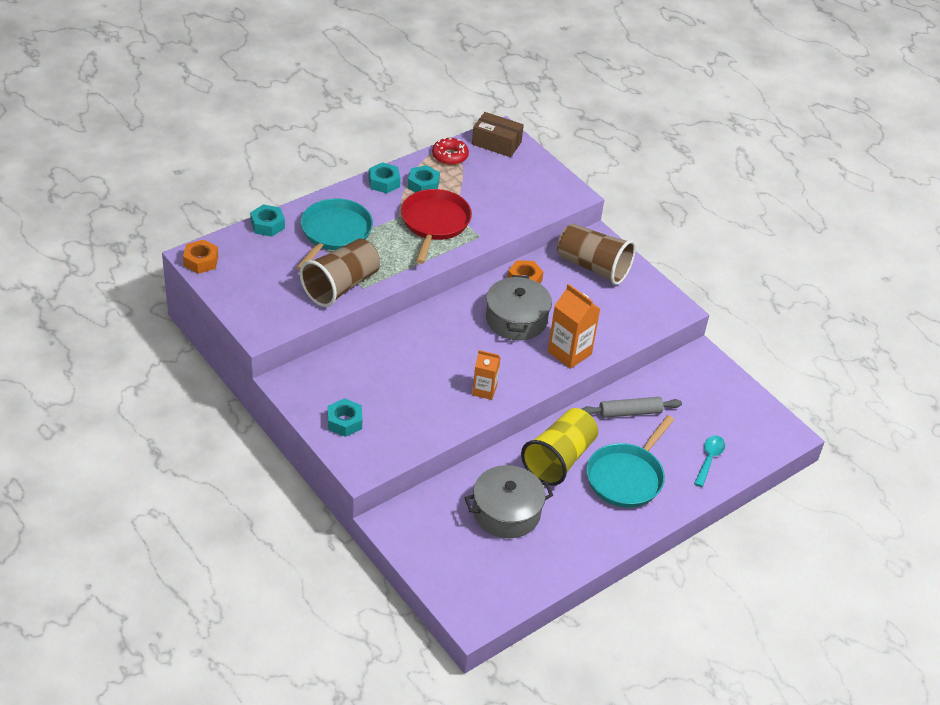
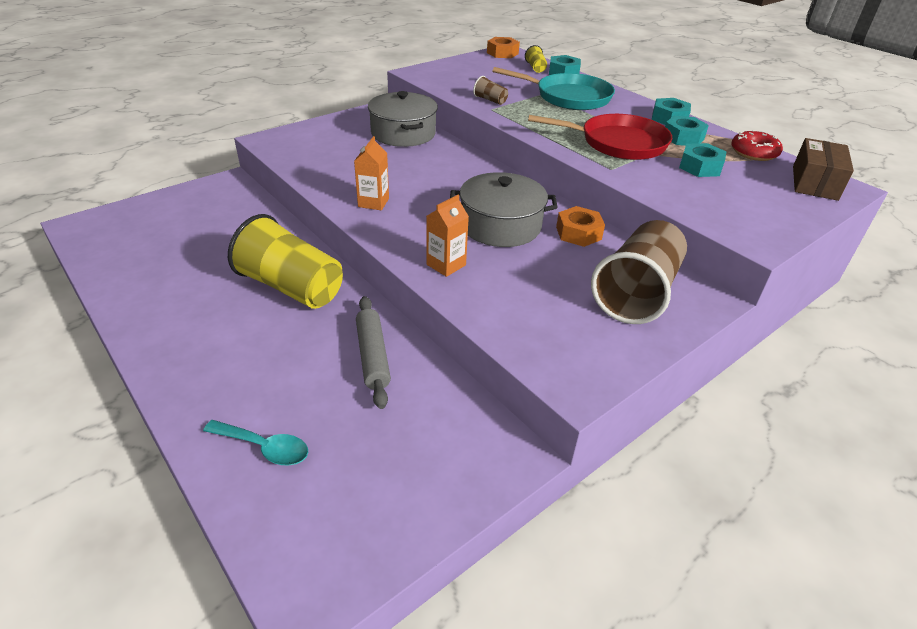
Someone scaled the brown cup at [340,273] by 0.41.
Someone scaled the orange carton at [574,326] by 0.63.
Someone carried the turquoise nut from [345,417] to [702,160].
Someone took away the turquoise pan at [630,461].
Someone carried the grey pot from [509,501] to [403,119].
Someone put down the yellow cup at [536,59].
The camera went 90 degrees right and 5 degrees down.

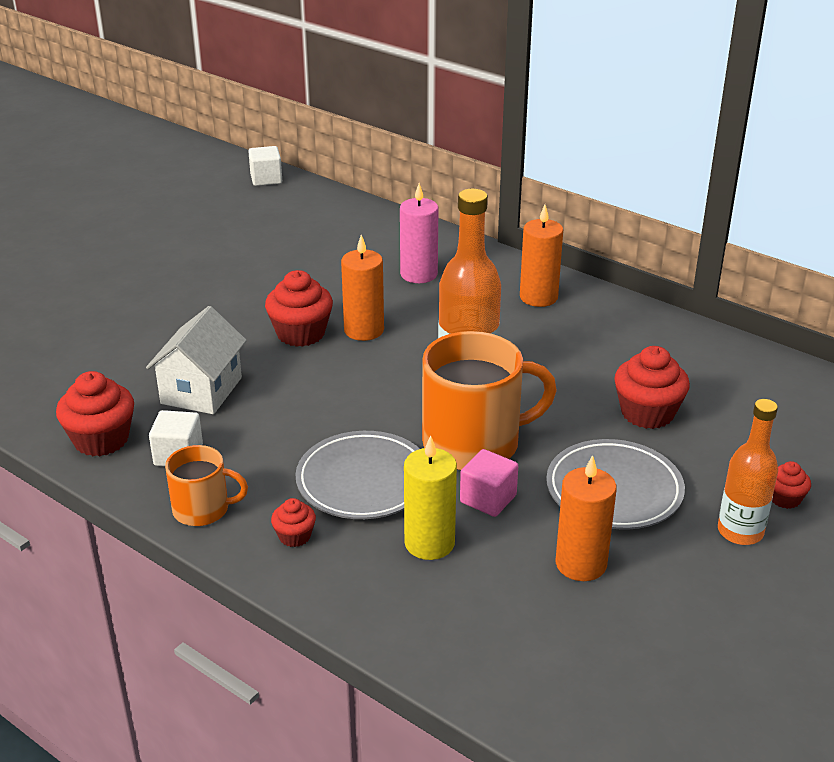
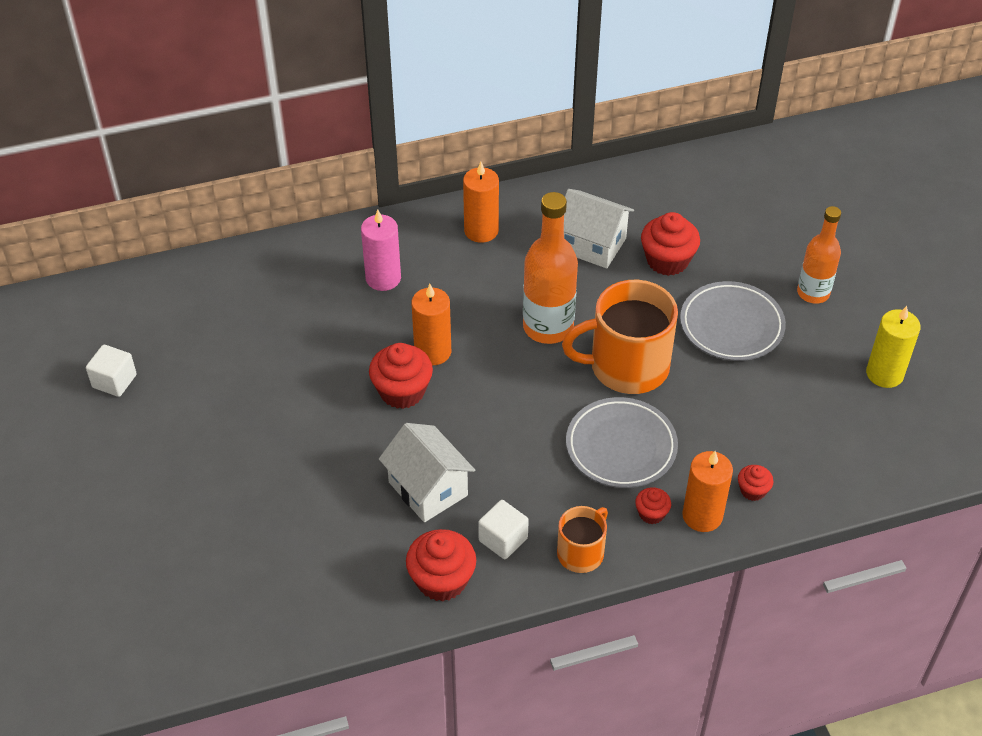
Someone carried the white cube from [265,166] to [111,371].
Someone rotated the orange mug at [489,400] by 120 degrees counterclockwise.
Someone carried the yellow candle from [430,497] to [893,347].
Someone took away the pink cube at [489,483].
Someone carried the orange candle from [586,518] to [707,491].
Someone carried the red cupcake from [791,485] to [756,483].
Someone put down the white house at [599,229].
The camera went 55 degrees left and 15 degrees up.

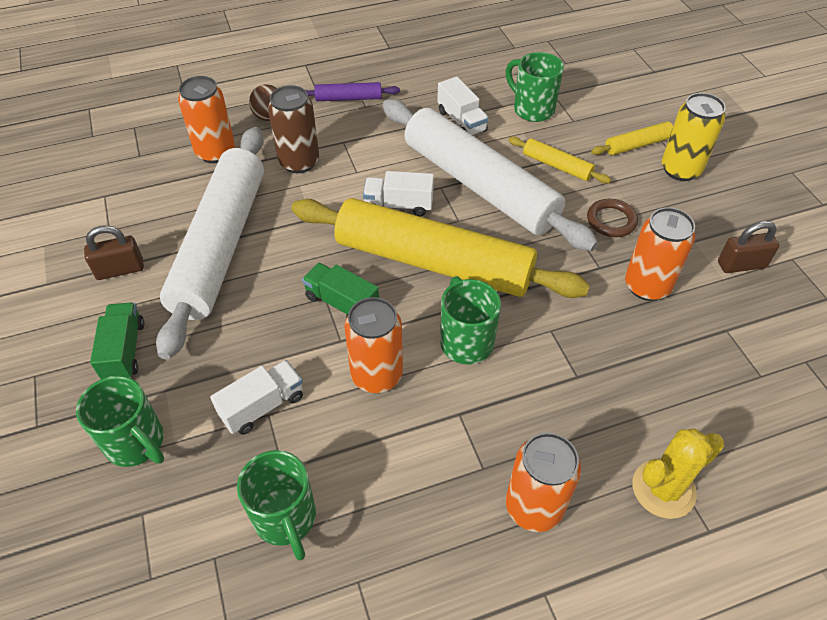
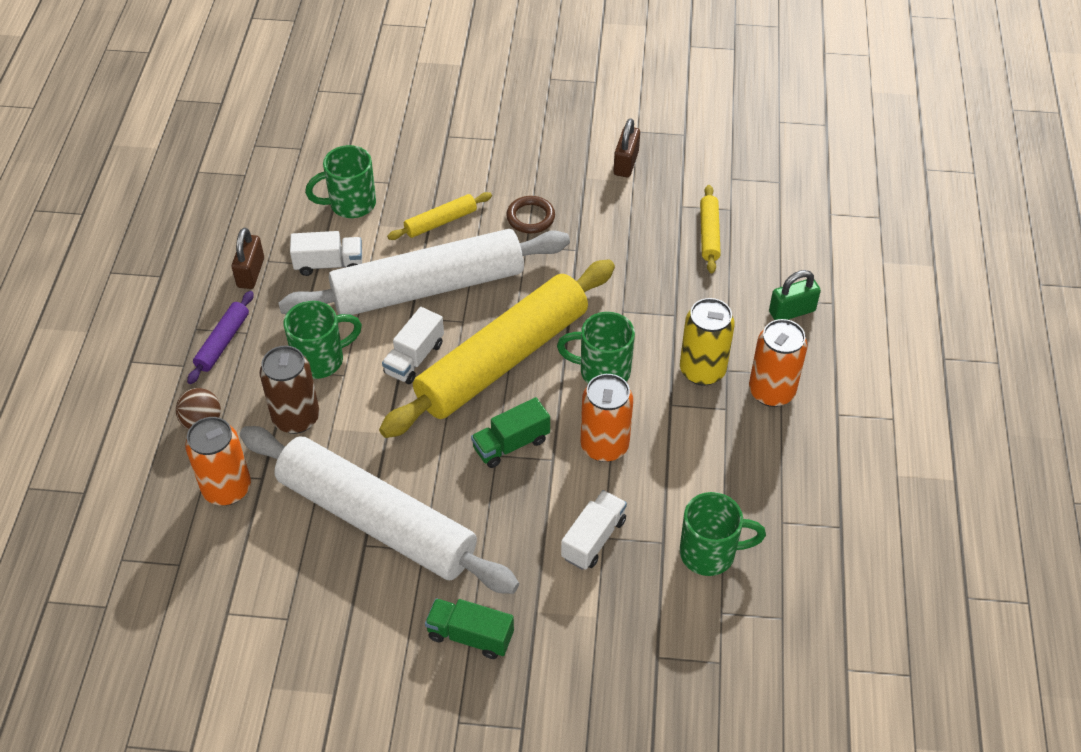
Someone carried the yellow can from [694,137] to [707,342].
Someone carried the yellow rolling pin from [632,138] to [710,229].
Someone took away the orange can at [660,254].
Someone carried the brown padlock from [114,252] to [248,258].
Someone rotated the white truck at [256,397] by 45 degrees clockwise.
Someone carried the green mug from [120,421] to [323,340].
Someone swapped the yellow cactus at [678,474] for the green padlock at [795,295].
The camera went 65 degrees left and 0 degrees up.

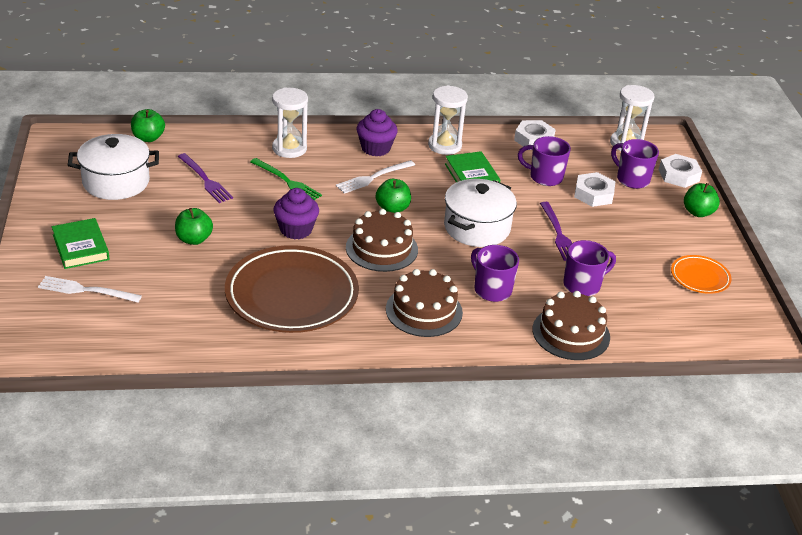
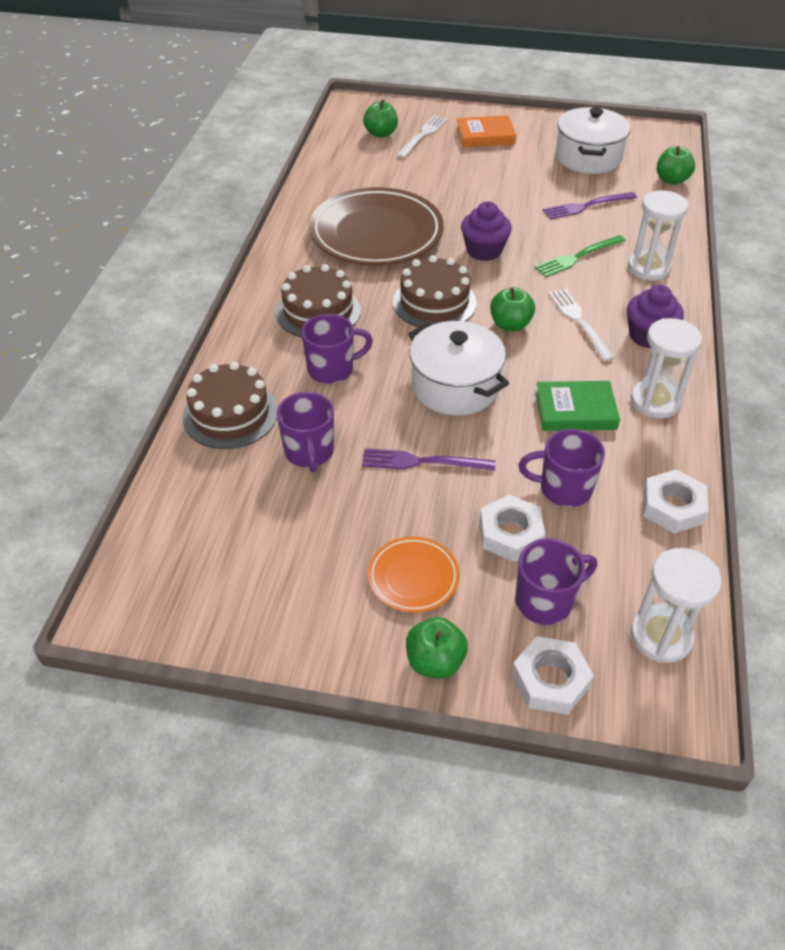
Someone rotated the purple mug at [544,161] by 120 degrees counterclockwise.
Someone carried the green apple from [194,226] to [380,119].
Someone repainted the green book at [81,243], which became the orange book at [486,131].
Someone carried the orange plate from [701,274] to [414,574].
The camera went 110 degrees right and 10 degrees up.

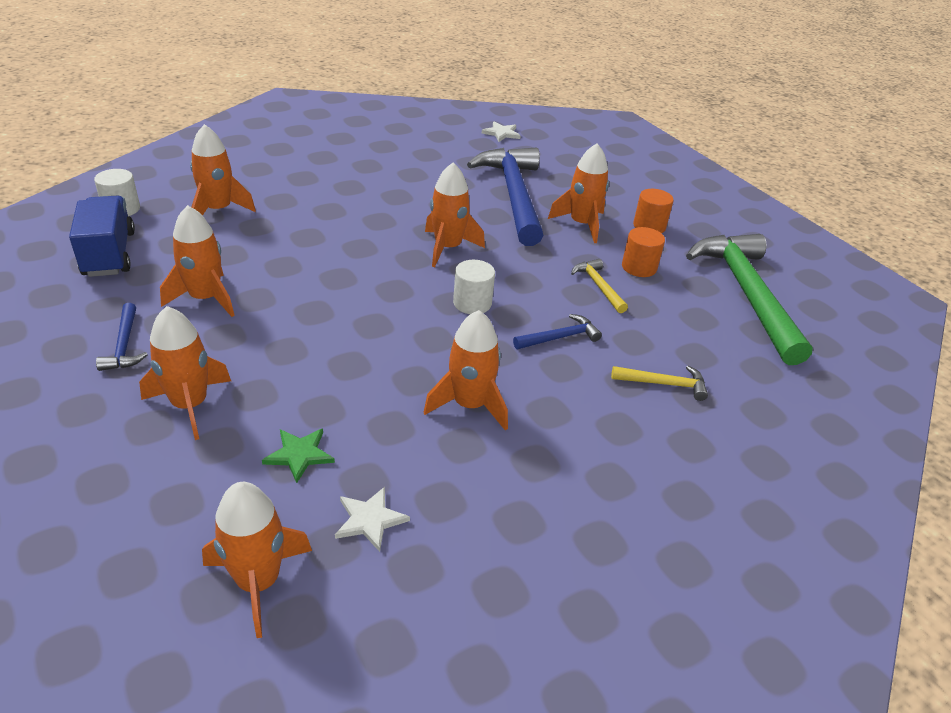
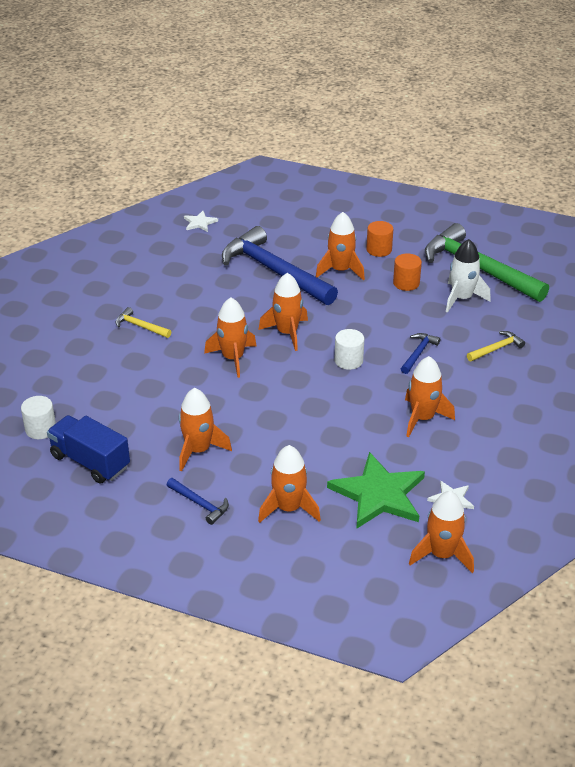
Someone carried the orange rocket from [223,170] to [230,337].
Someone carried the yellow hammer from [599,286] to [143,322].
Someone scaled the green star at [298,456] by 2.16.
Someone put down the white rocket at [468,276].
The camera went 35 degrees left and 0 degrees up.

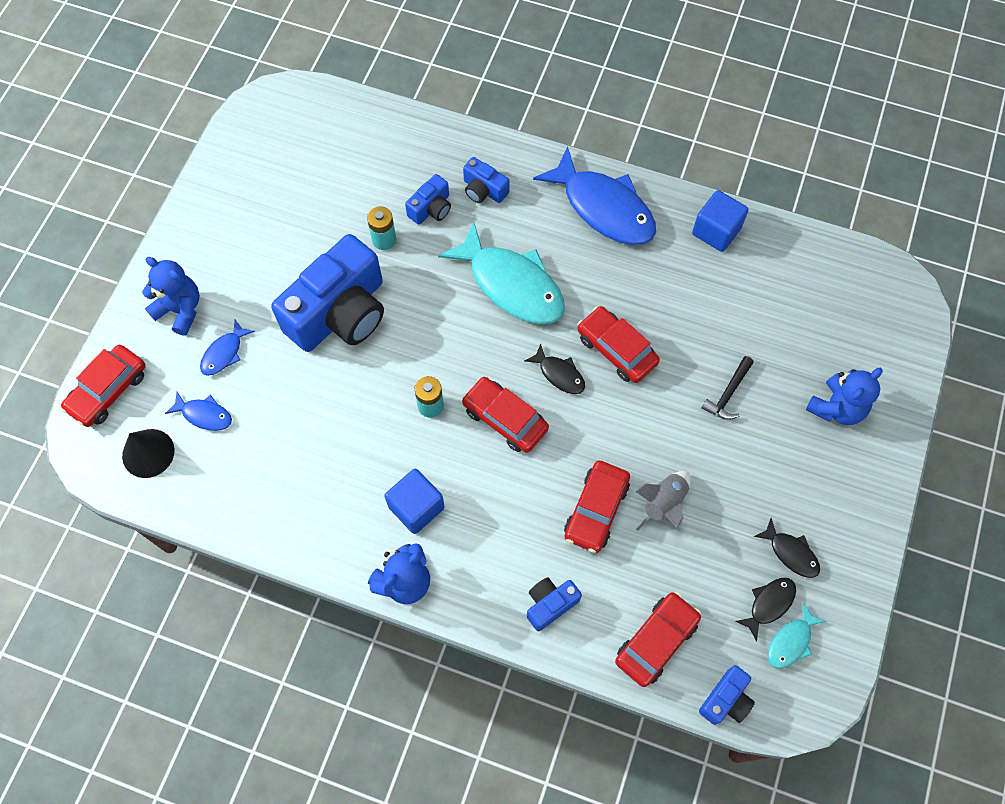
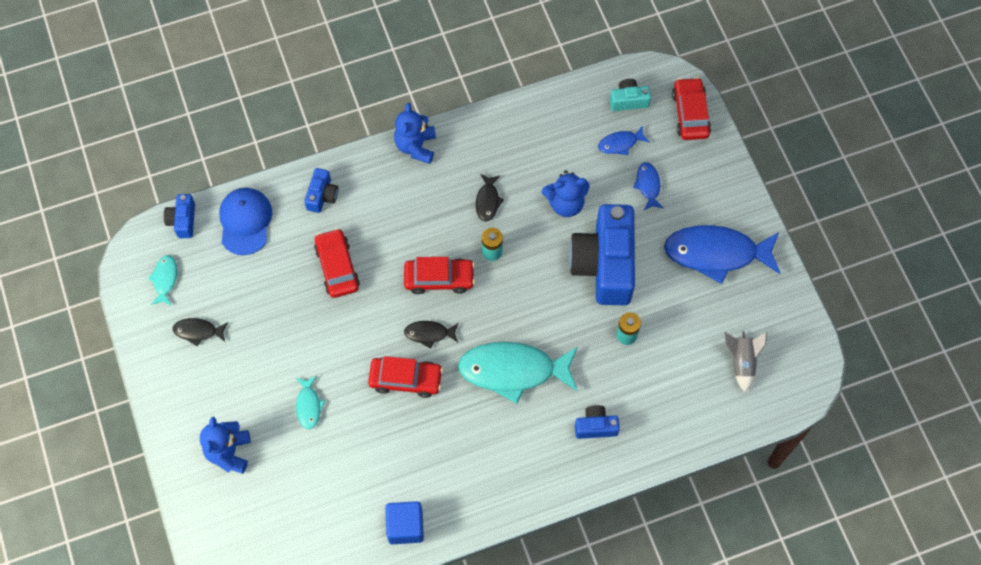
Someone carried the blue fish from [594,195] to [722,254].
Someone took away the blue camera at [428,199].
Someone carried the blue teddy bear from [171,296] to [566,193].
Someone swapped the black hammer at [727,388] for the turquoise fish at [311,403].
Someone swapped the black cone at [148,453] for the turquoise camera at [630,95].
Someone took away the blue cube at [414,501].
Someone carried the grey rocket from [663,501] to [745,361].
Someone carried the black fish from [765,610] to [490,198].
Someone swapped the red car at [658,639] for the blue cap at [245,221].
The camera went 140 degrees right and 0 degrees up.

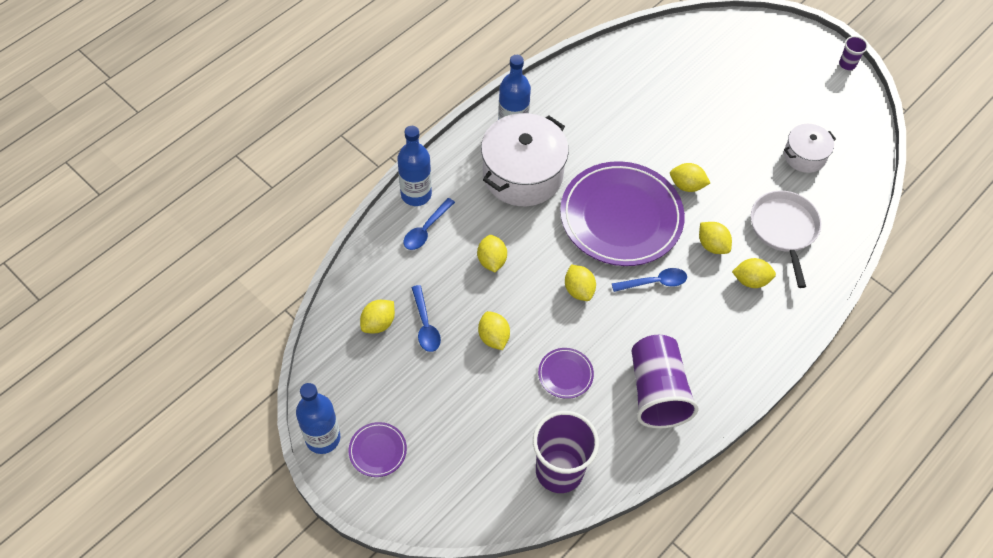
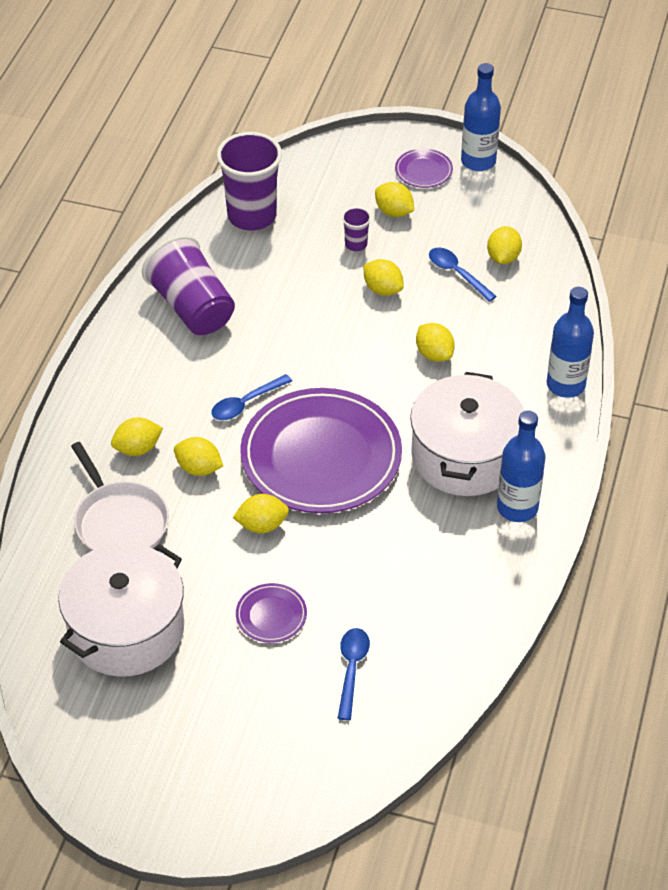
Someone carried the purple cup from [853,53] to [356,229].
Someone scaled the white pot at [810,148] by 1.85.
Someone carried the blue spoon from [429,224] to [354,674].
Someone carried the yellow lemon from [580,283] to [394,199].
Someone carried the purple plate from [566,373] to [271,613].
The camera went 155 degrees right and 10 degrees down.

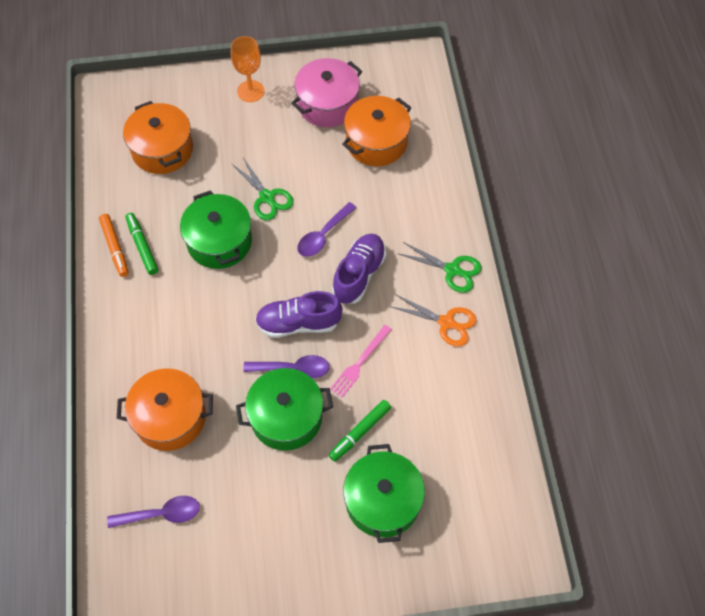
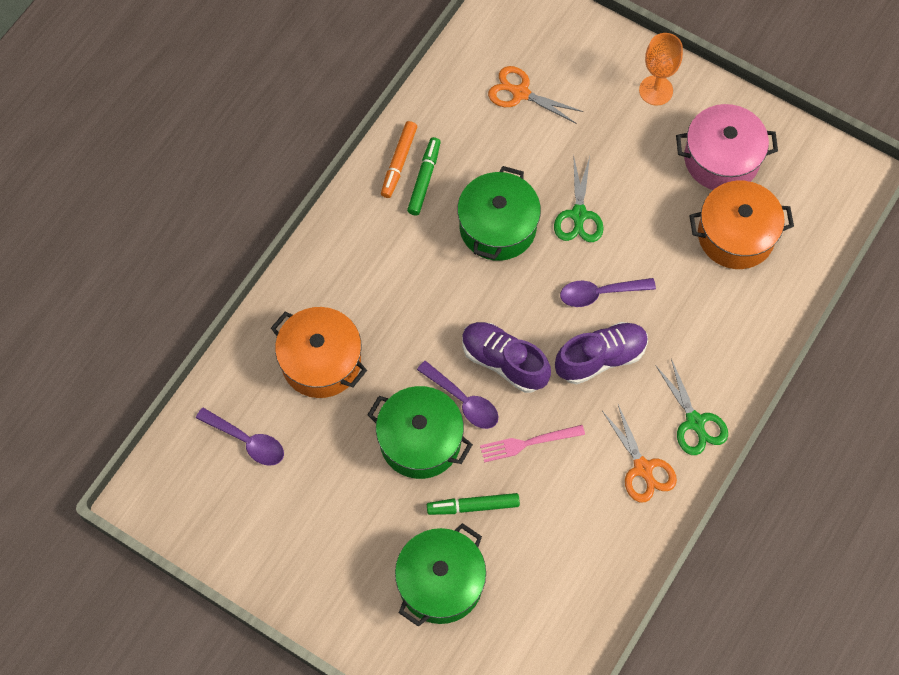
Someone swapped the orange pot at [158,137] for the orange scissors at [535,95].
The camera went 40 degrees right and 5 degrees up.

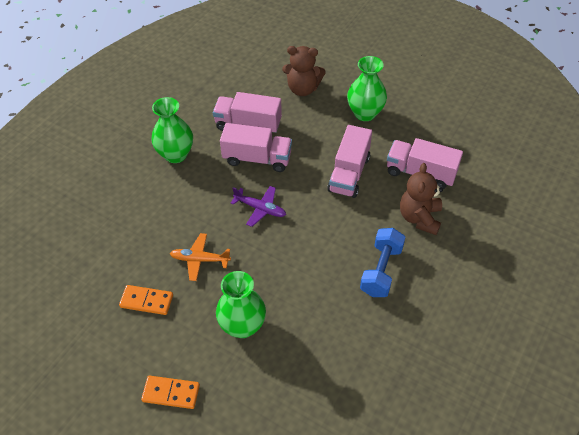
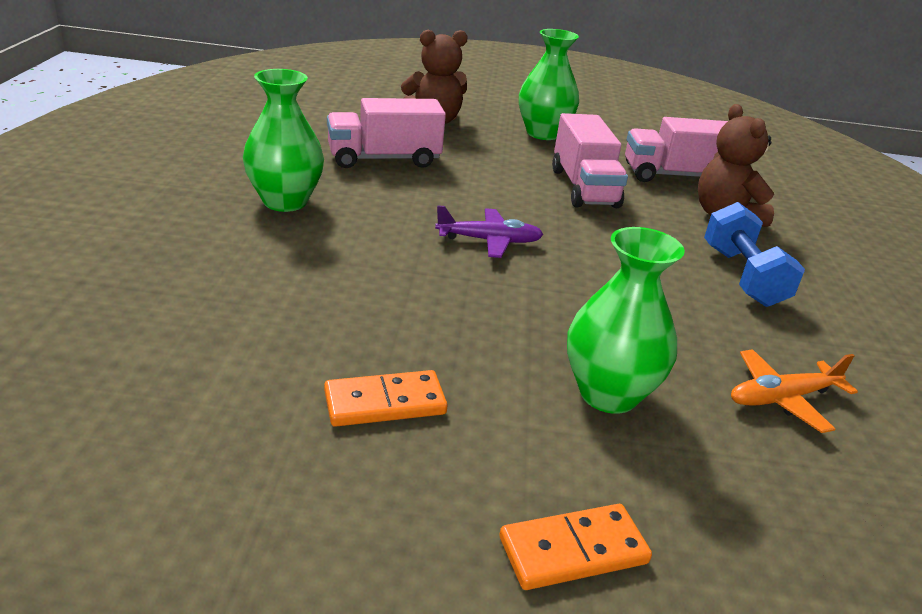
Someone took away the pink truck at [256,147].
Someone carried the orange plane from [200,257] to [794,391].
The camera went 30 degrees left and 20 degrees down.

